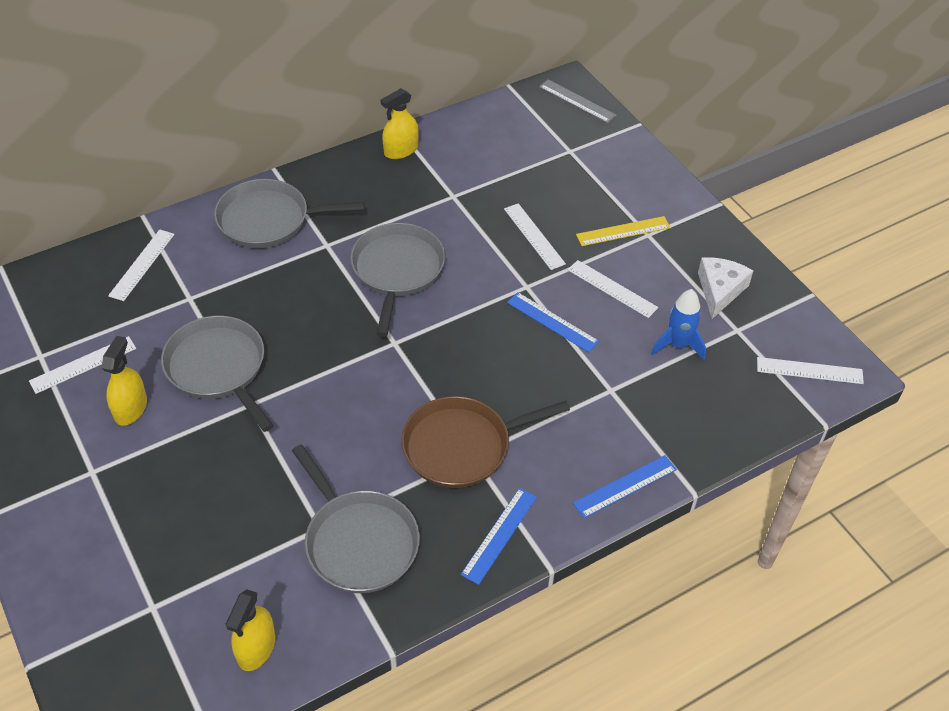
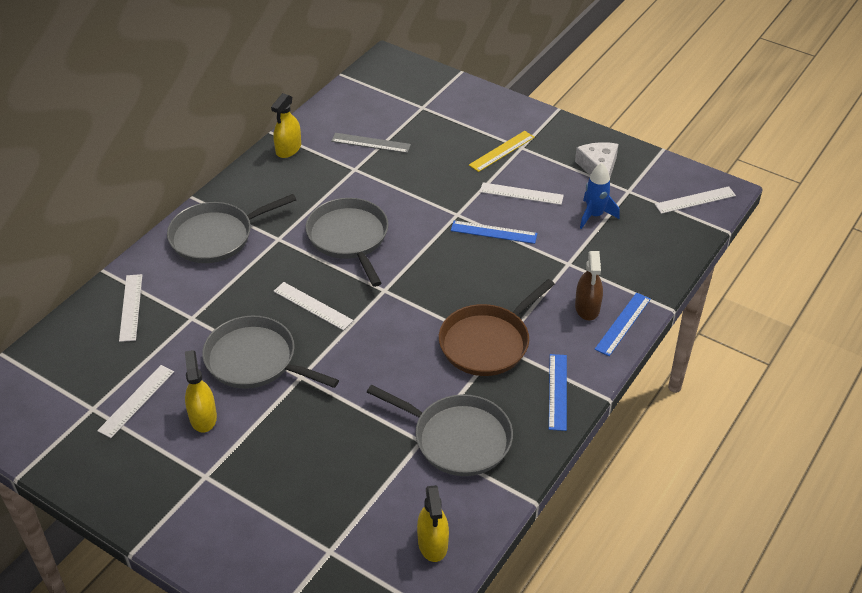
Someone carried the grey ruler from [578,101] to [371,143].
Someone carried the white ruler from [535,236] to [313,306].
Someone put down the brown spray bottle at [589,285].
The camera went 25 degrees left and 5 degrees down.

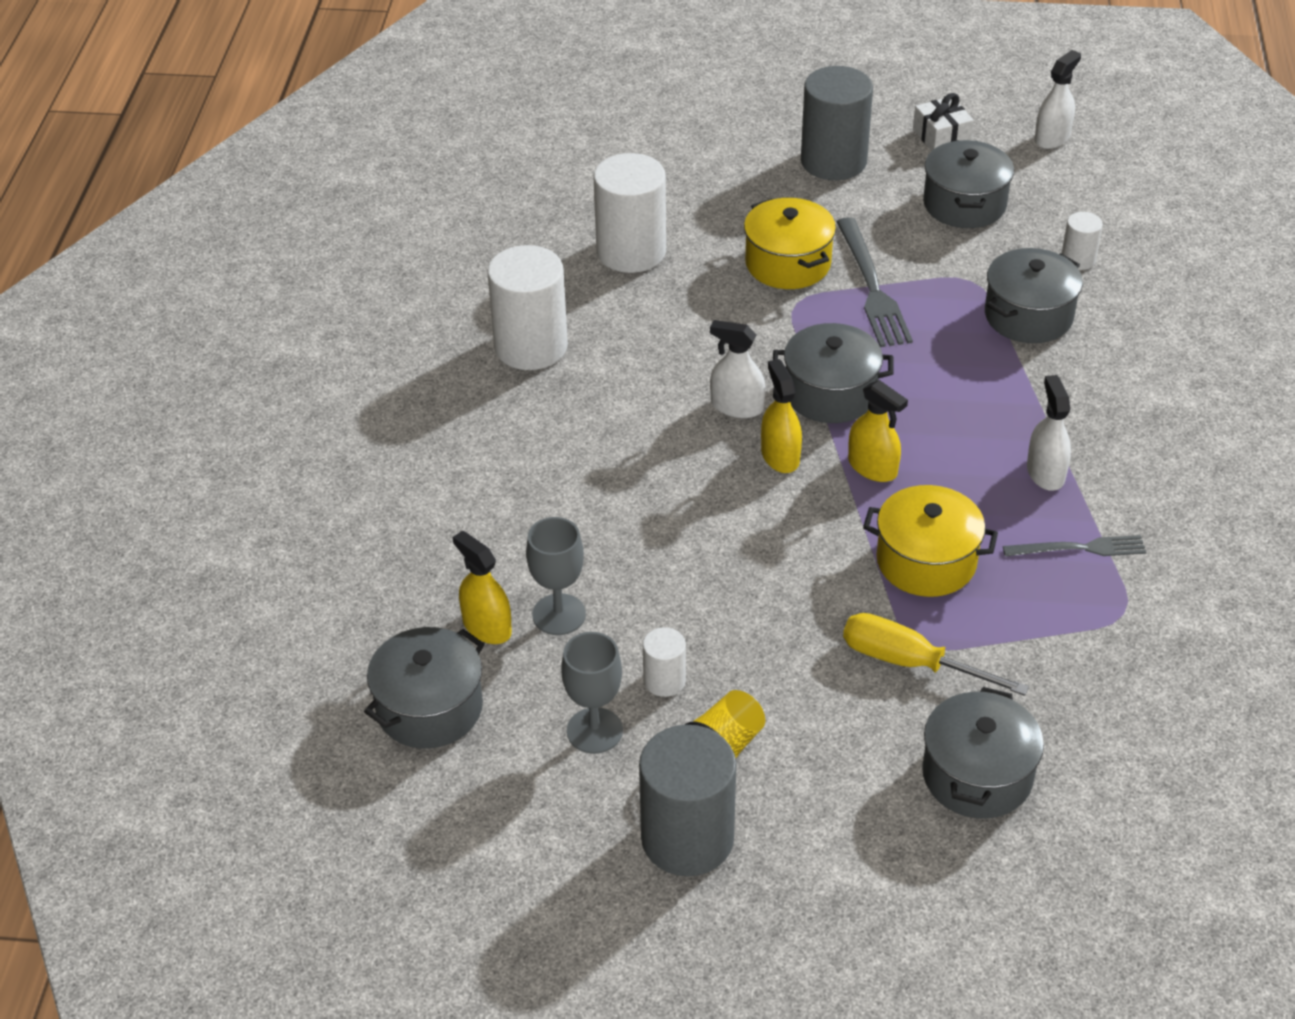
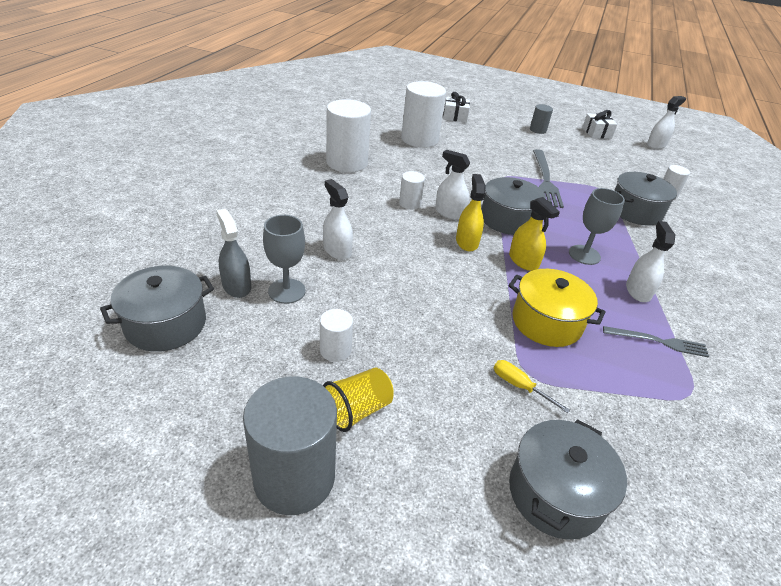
Someone scaled the grey cylinder at [837,123] by 0.49.
Someone took away the grey pot at [968,184].
Someone took away the yellow pot at [790,243].
Someone repainted the yellow spray bottle at [482,587], which became the grey spray bottle at [233,253].
Someone scaled the yellow screwdriver at [936,654] by 0.57.
Someone carried the grey goblet from [592,693] to [597,226].
Someone put down the white gift at [456,107].
Someone put down the white cylinder at [412,190].
Someone put down the white spray bottle at [338,219].
The camera went 10 degrees right and 5 degrees down.

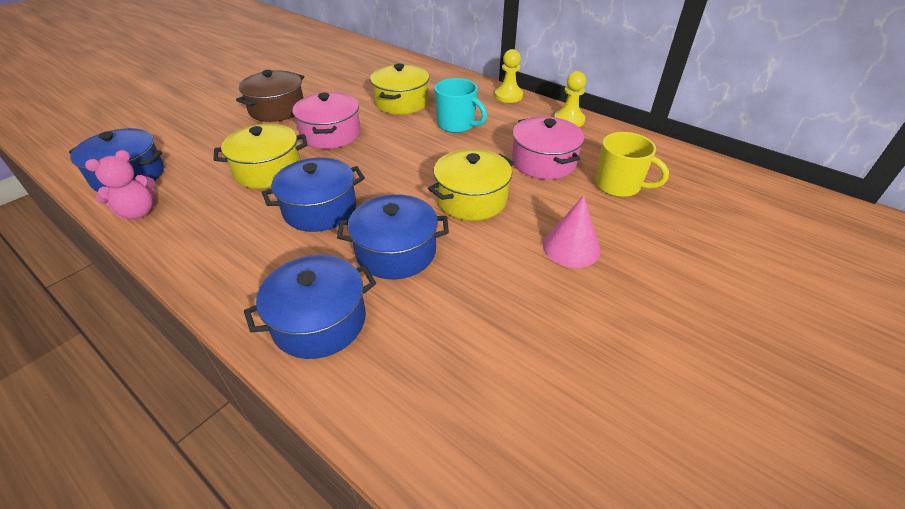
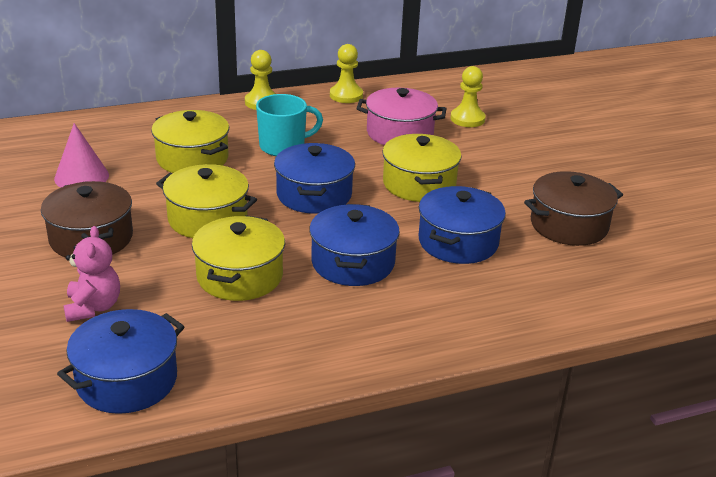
Someone repainted the pink pot at [327,120], which became the yellow pot at [206,201].
Someone swapped the yellow mug at [632,164] for the yellow pawn at [468,96].
Someone carried the pink teddy bear from [120,184] to [91,274].
Someone carried the pink cone from [572,231] to [81,155].
Someone carried the blue pot from [310,307] to [314,178].
Someone put down the brown pot at [573,208].
The camera went 60 degrees left and 10 degrees down.

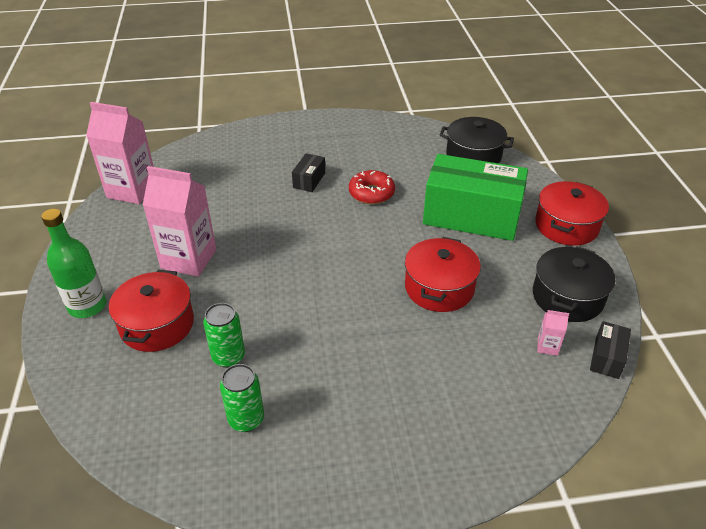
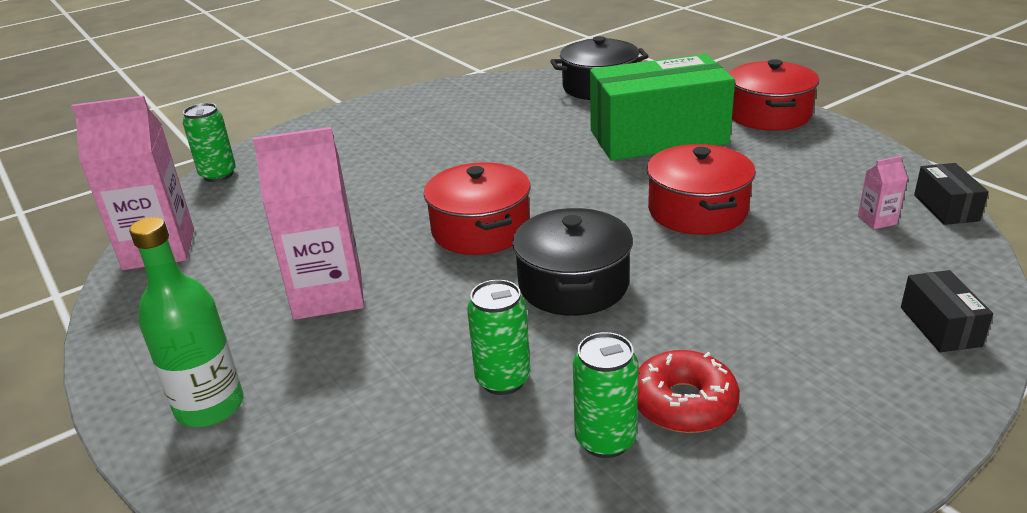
Someone carried the black box from [308,172] to [947,311].
Someone carried the red donut from [372,187] to [688,391].
Someone carried the black pot from [574,284] to [572,262].
Someone carried the red pot from [151,311] to [477,208].
Someone put down the green can at [209,142].
The camera went 25 degrees left and 10 degrees down.

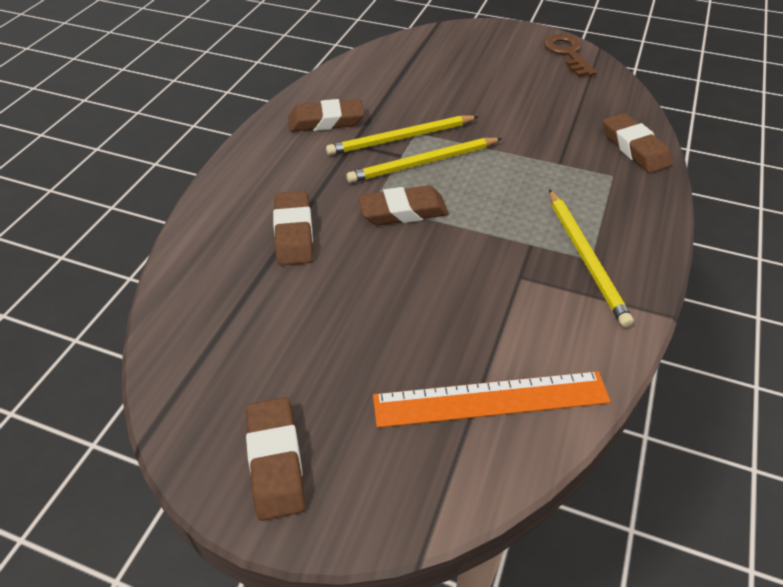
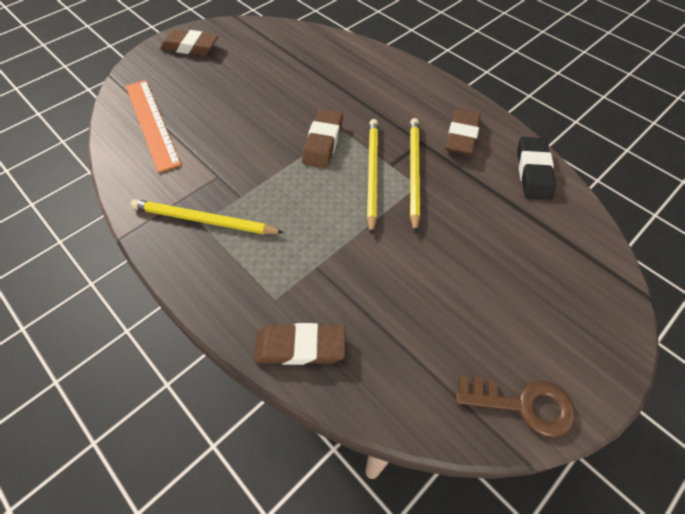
Someone took away the brown eraser at [293,228].
Someone rotated the orange ruler at [492,399] by 45 degrees counterclockwise.
Someone put down the black eraser at [536,168].
The camera went 115 degrees right and 10 degrees up.

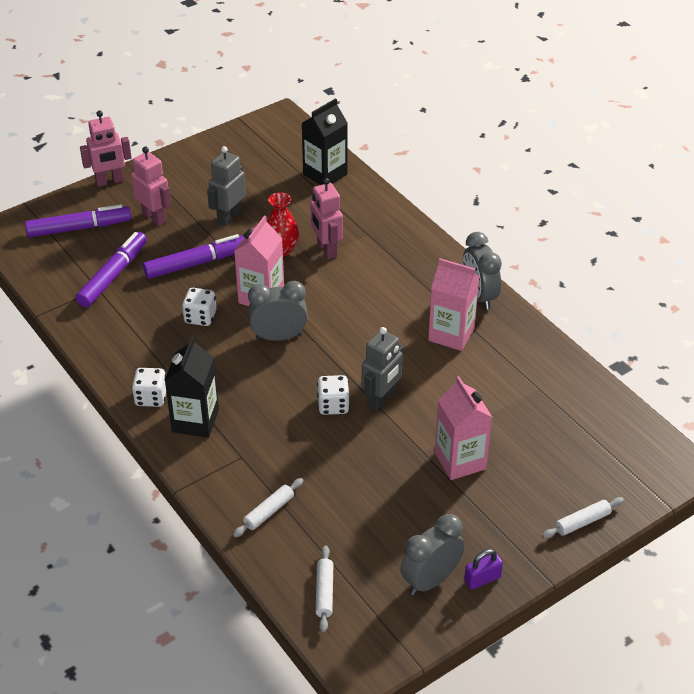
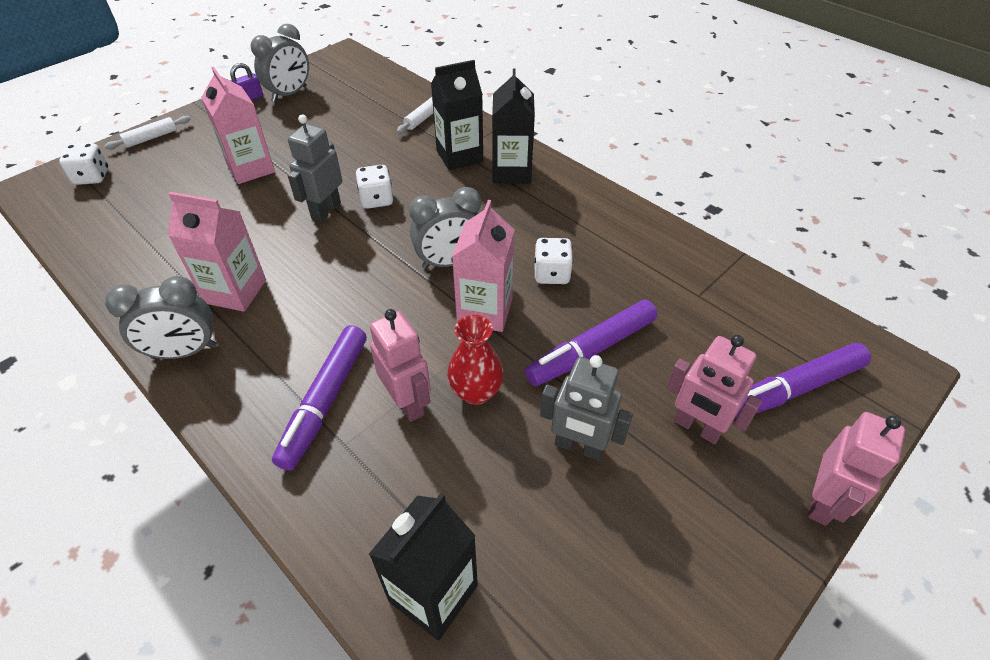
Someone rotated the pink robot at [106,149] by 150 degrees clockwise.
Someone rotated the grey robot at [226,186] by 90 degrees clockwise.
Someone carried the purple marker from [111,270] to [319,398].
Someone rotated the grey clock at [482,271] by 105 degrees clockwise.
Someone carried the white dice from [149,387] to [84,164].
Someone took away the white rolling pin at [324,588].
Someone put down the black carton at [457,115].
The camera went 170 degrees right and 5 degrees up.

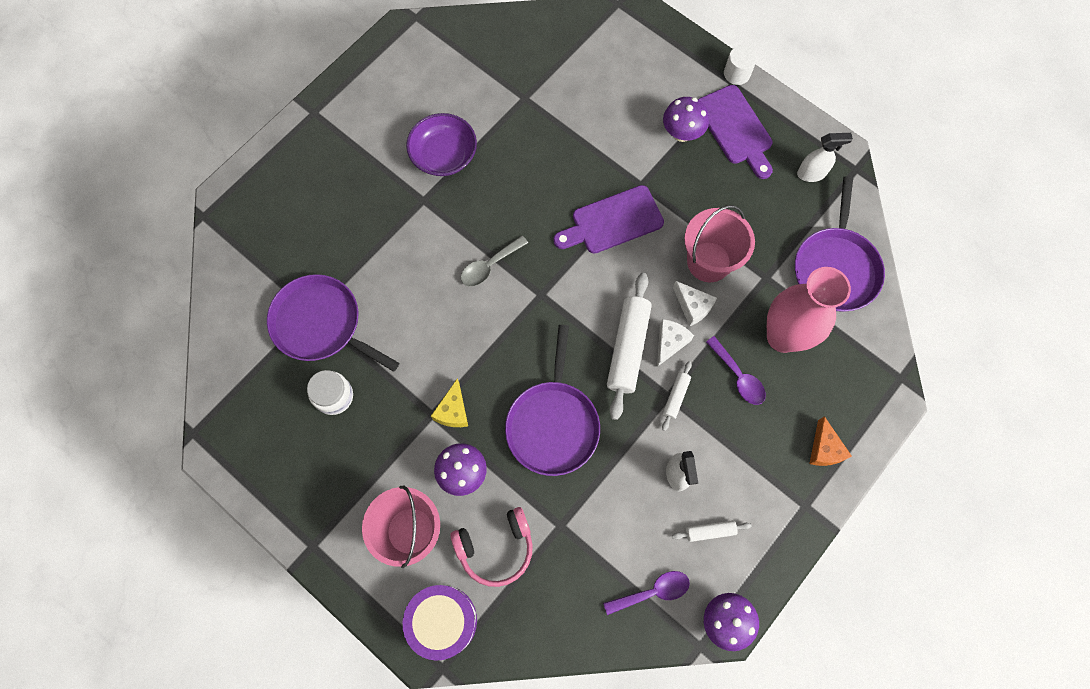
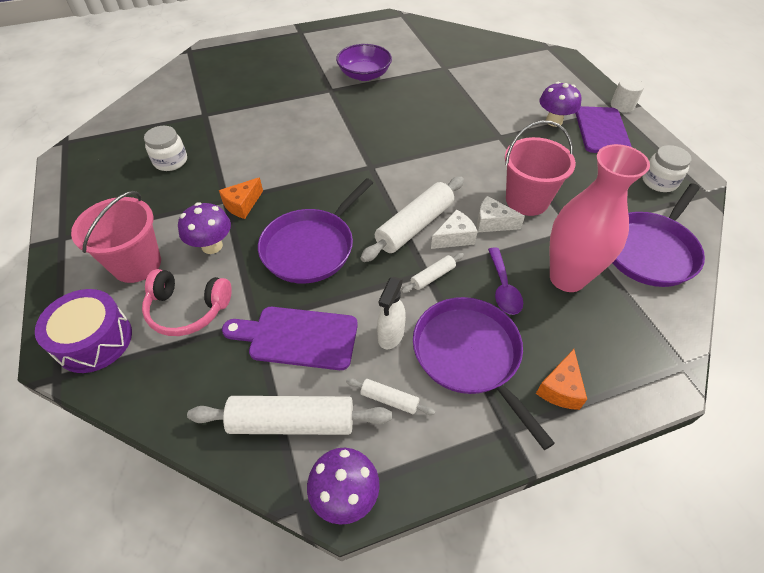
Someone swapped the white spray bottle at [825,157] for the white jar at [666,168].
Someone carried the purple cutting board from [608,219] to [290,338].
Someone took away the grey spoon at [494,261].
Someone carried the purple pan from [333,323] to [484,373].
Someone rotated the white cheese at [695,303] by 120 degrees clockwise.
Someone repainted the yellow cheese at [449,402], which became the orange cheese at [241,198].
Someone swapped the purple spoon at [646,593] for the white rolling pin at [289,415].
The camera went 30 degrees right and 20 degrees down.

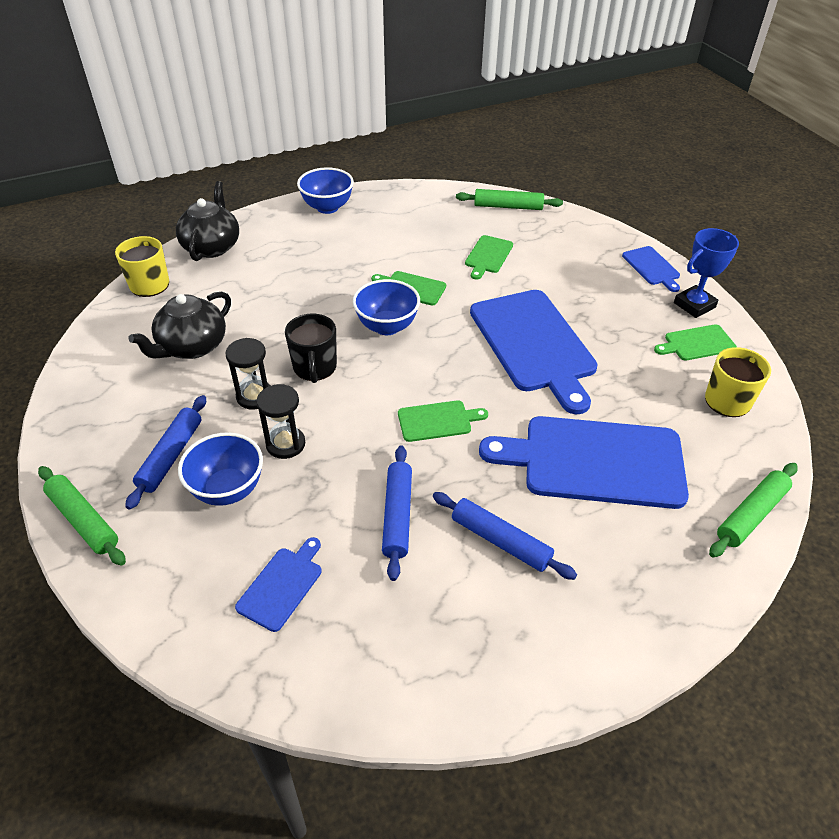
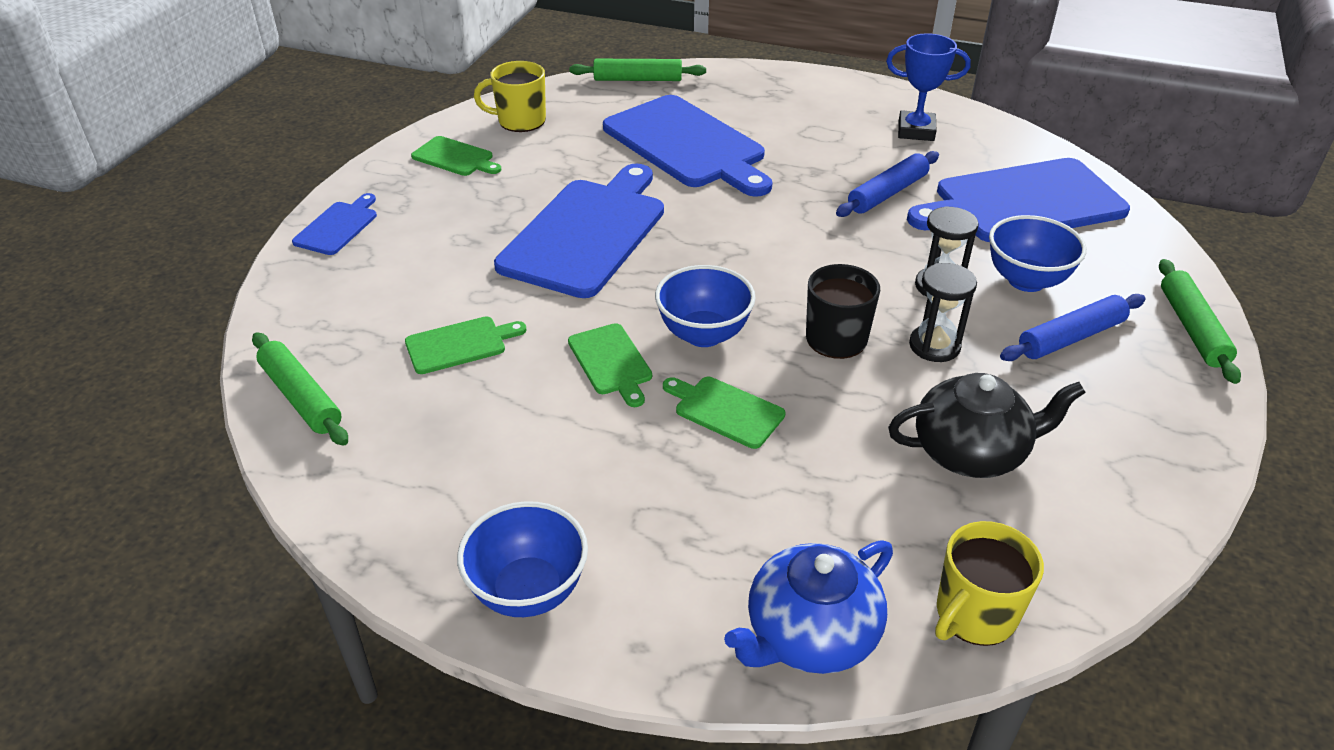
Someone repainted the black teapot at [207,221], which became the blue teapot at [808,607].
Someone carried the blue trophy from [706,273] to [928,87].
Someone carried the green cutting board from [443,421] to [724,413].
Someone took away the blue rolling pin at [505,536].
Someone scaled the blue cutting board at [278,584] by 2.16.
The camera went 135 degrees left and 5 degrees down.

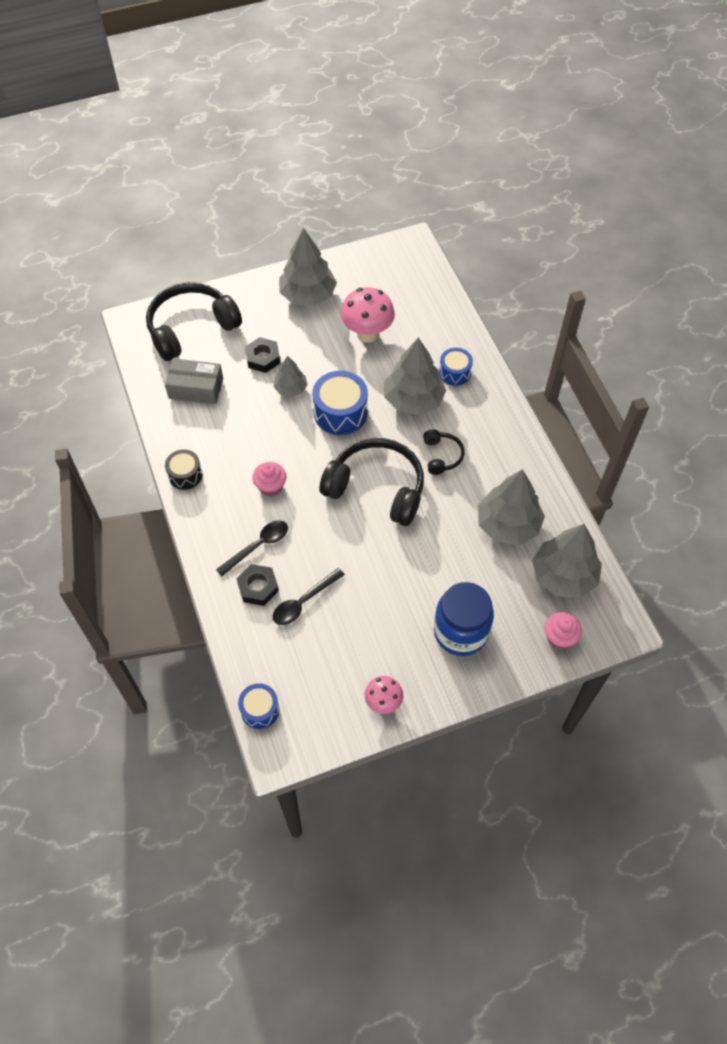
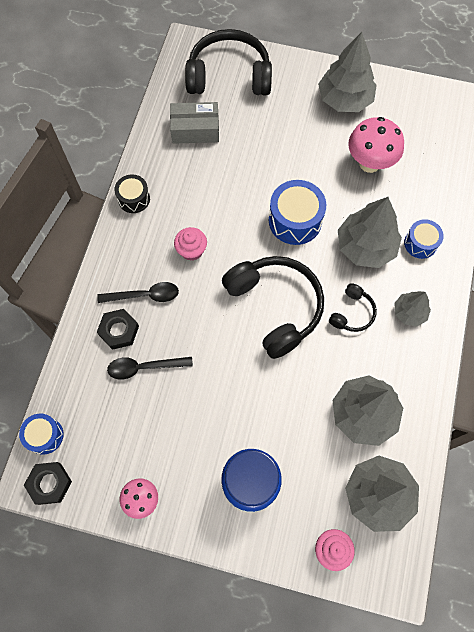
Someone carried the black nut from [262,355] to [48,483].
Someone carried the grey tree from [290,376] to [412,309].
Someone rotated the grey box at [194,381] by 45 degrees counterclockwise.
The camera went 35 degrees right and 10 degrees up.

